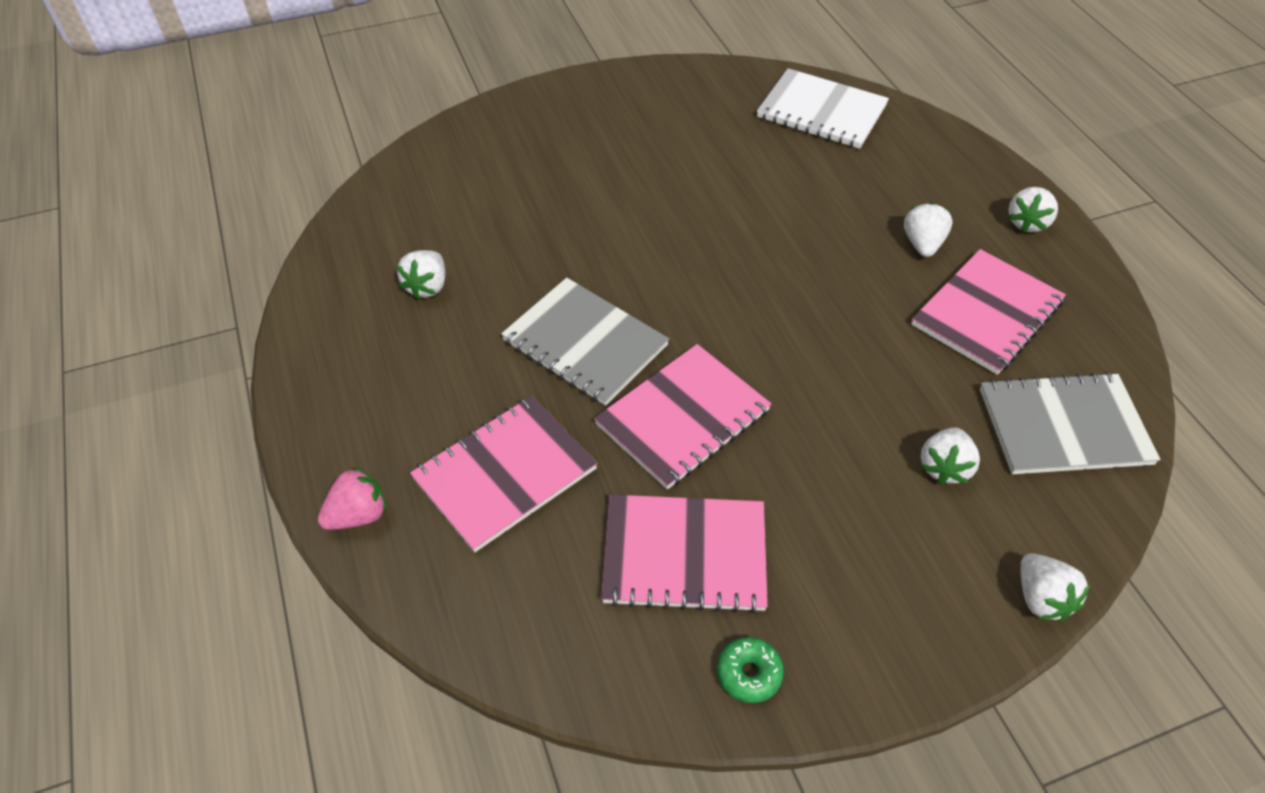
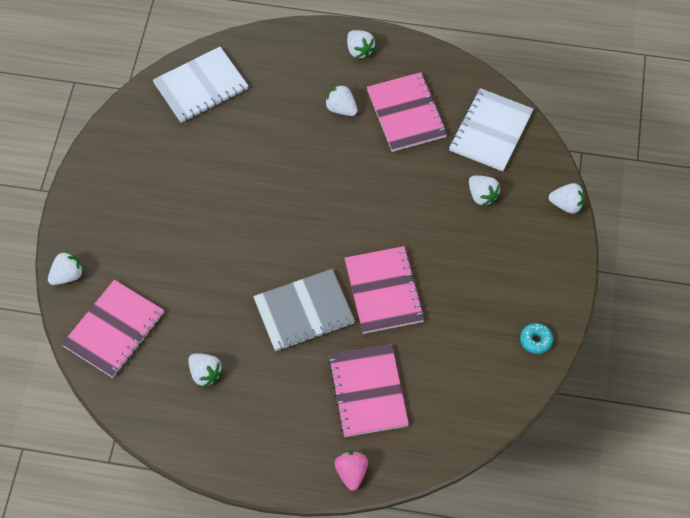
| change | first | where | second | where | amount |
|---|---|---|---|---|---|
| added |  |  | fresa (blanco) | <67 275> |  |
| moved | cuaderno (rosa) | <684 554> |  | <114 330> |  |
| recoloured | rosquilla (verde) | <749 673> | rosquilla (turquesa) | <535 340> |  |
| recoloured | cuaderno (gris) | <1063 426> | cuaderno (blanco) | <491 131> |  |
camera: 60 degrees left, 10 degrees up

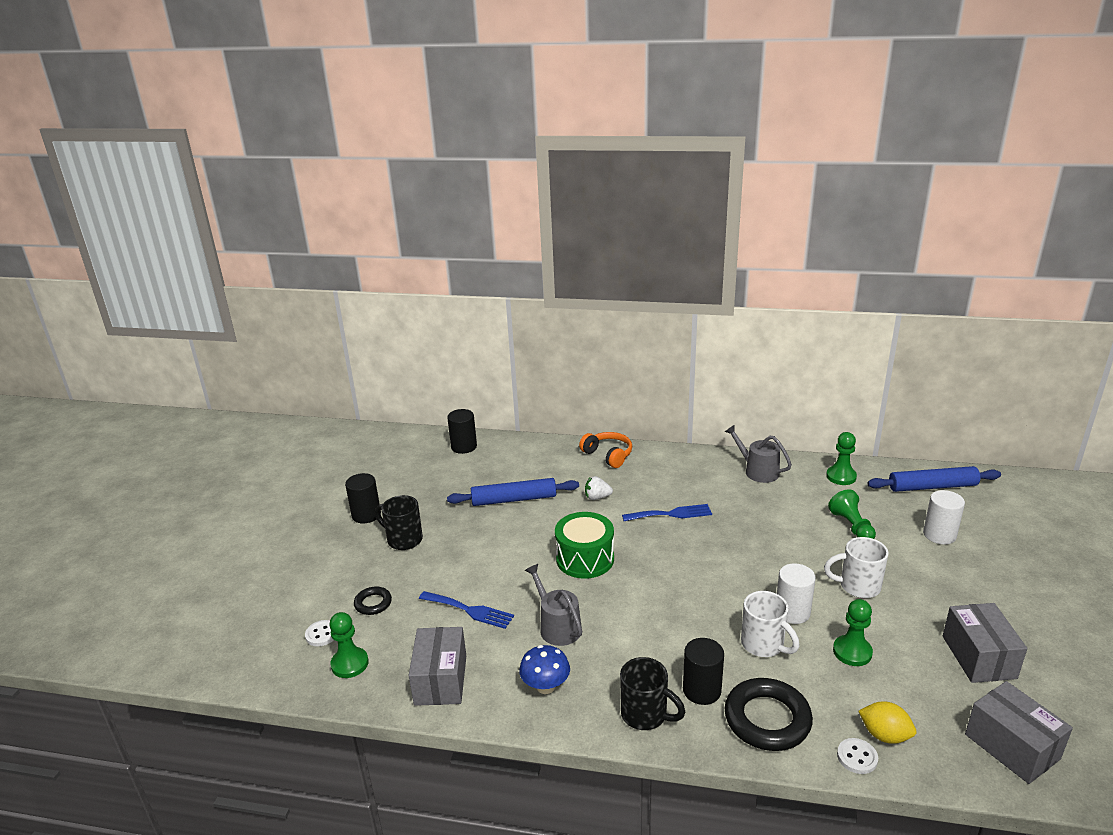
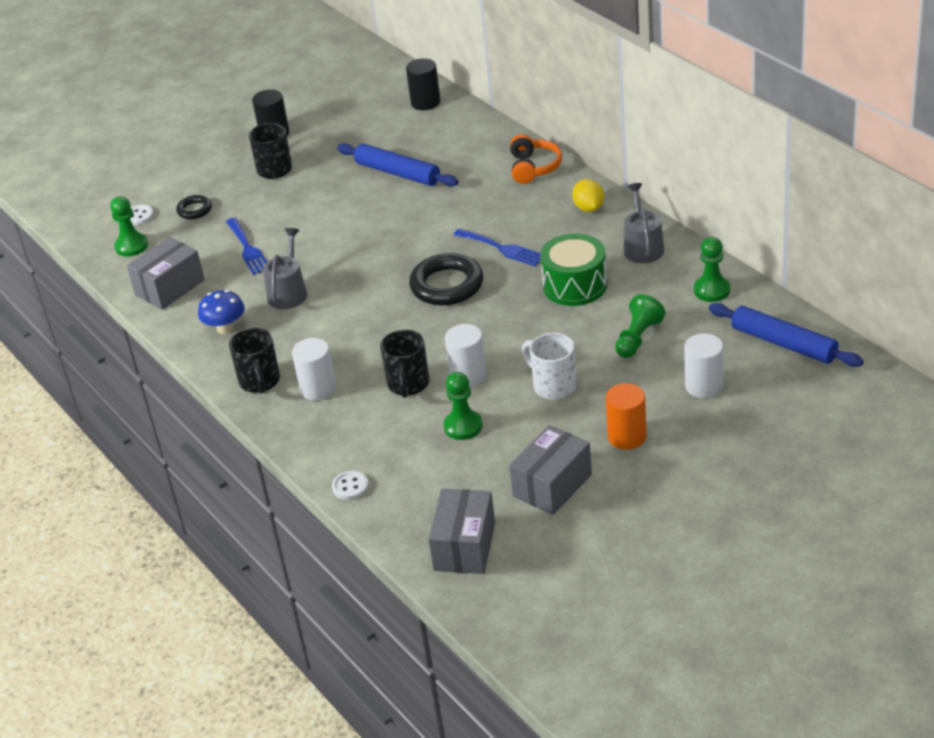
| change | first | where | second | where | amount |
|---|---|---|---|---|---|
| removed | fresa (blanco) | <597 497> |  |  |  |
| added |  |  | cilindro (naranja) | <627 436> |  |
| moved | tambor (verde) | <585 559> |  | <575 285> |  |
| moved | anillo (negro) | <767 719> |  | <447 285> |  |
| moved | limón (amarillo) | <884 735> |  | <589 208> |  |
| recoloured | cilindro (negro) | <702 690> | cilindro (blanco) | <318 388> |  |
| recoloured | taza (blanco) | <764 645> | taza (negro) | <408 385> |  |
camera: 45 degrees right, 10 degrees up

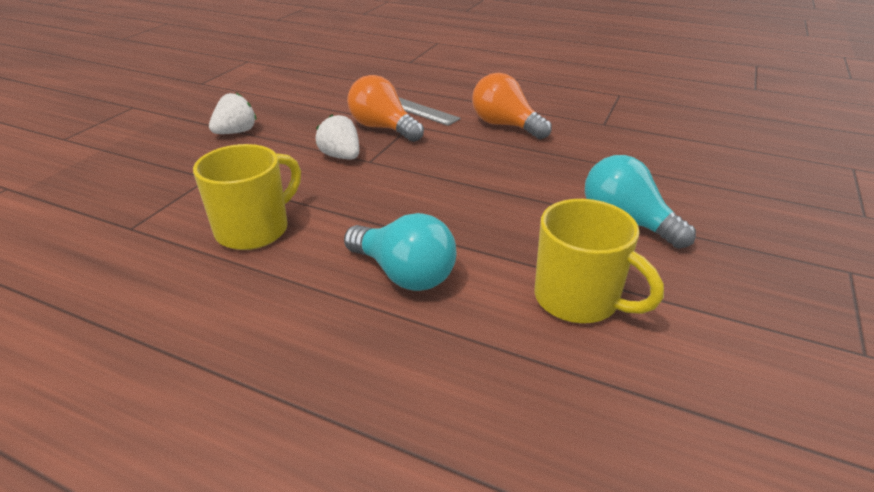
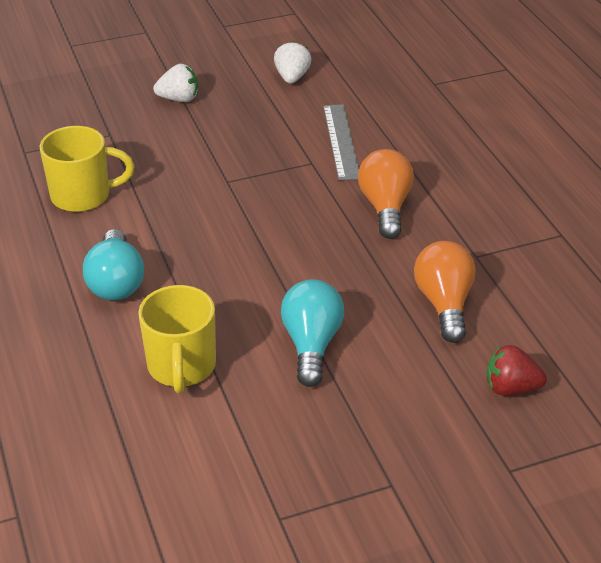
| change | first | where | second | where | amount |
|---|---|---|---|---|---|
| added |  |  | fresa (rojo) | <510 388> |  |
| moved | fresa (blanco) | <341 156> |  | <292 77> |  |
| moved | bombilla (naranja) | <383 128> |  | <444 304> |  |
camera: 45 degrees right, 5 degrees up

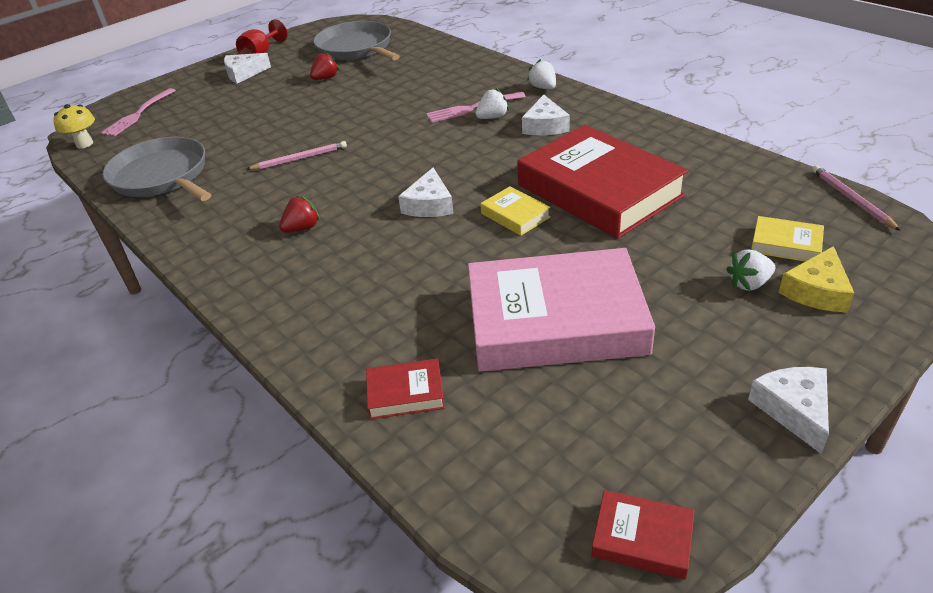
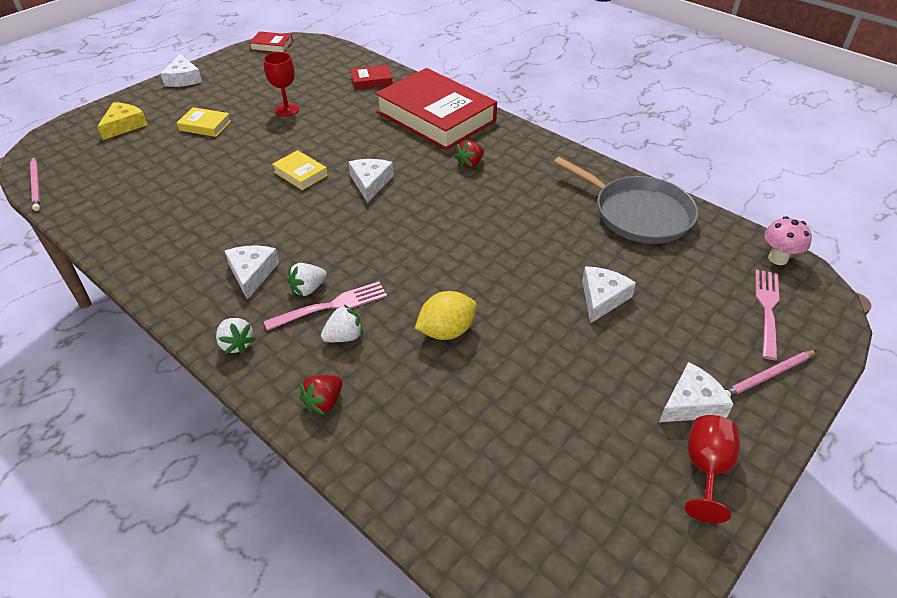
| change | first | where | second | where | amount |
|---|---|---|---|---|---|
| removed | sartén (gris) | <356 48> |  |  |  |
| added |  |  | limón (amarillo) | <446 331> |  |
| added |  |  | queso (blanco) | <602 298> |  |
| moved | lápiz (rosa) | <300 158> |  | <767 376> |  |
| moved | fresa (rojo) | <325 78> |  | <324 402> |  |
| moved | libro (rojo) | <599 190> |  | <436 116> |  |
| moved | fresa (blanco) | <749 283> |  | <344 337> |  |
| moved | libro (amarillo) | <785 244> |  | <205 126> |  |
| replaced | libro (rosa) | <555 321> | copa (rojo) | <287 110> |  |
| recoloured | seta (amarillo) | <84 144> | seta (rosa) | <777 258> |  |
camera: 170 degrees right, 5 degrees up

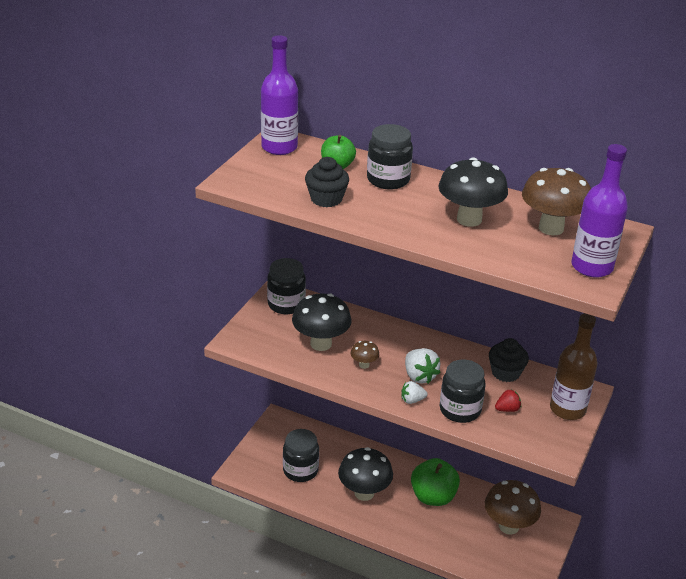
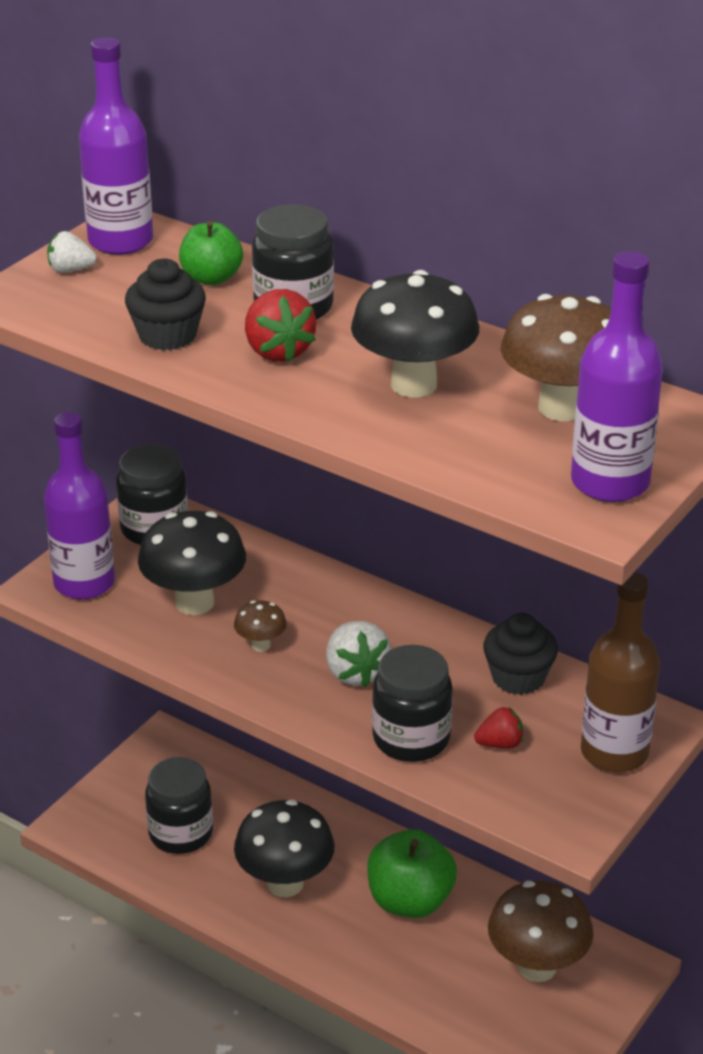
| change | first | where | second | where | amount |
|---|---|---|---|---|---|
| added |  |  | botella (morado) | <84 583> |  |
| added |  |  | fresa (rojo) | <278 351> |  |
| moved | fresa (blanco) | <412 400> |  | <70 270> |  |
camera: 10 degrees right, 0 degrees up

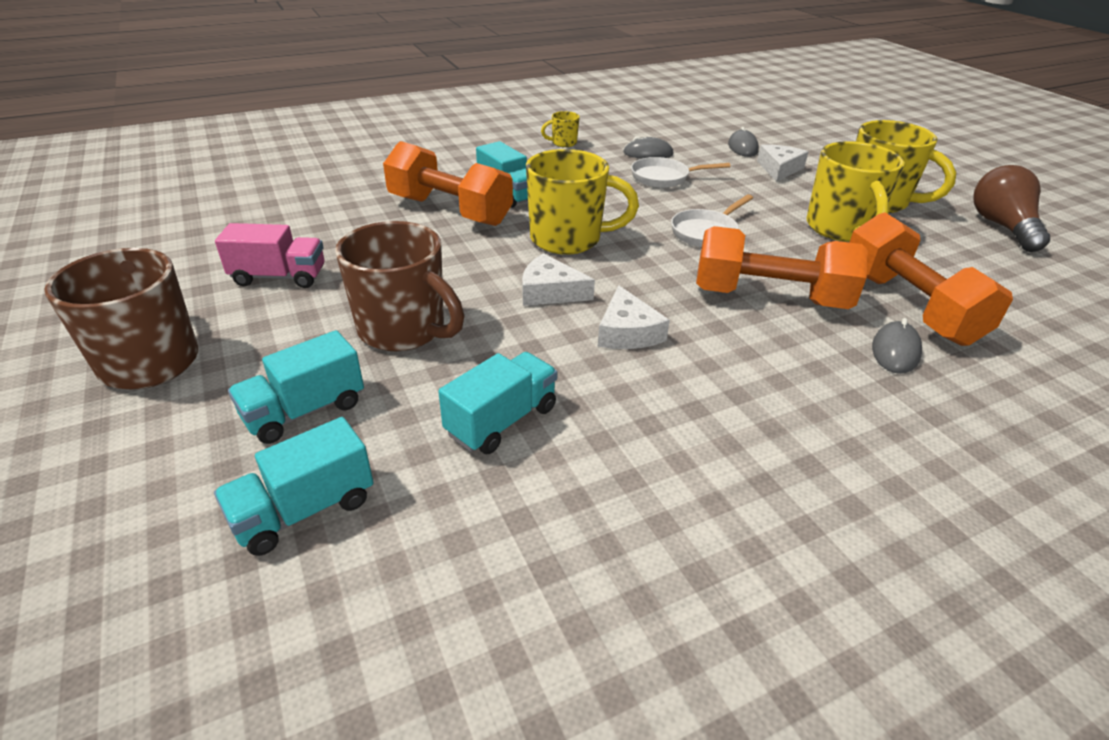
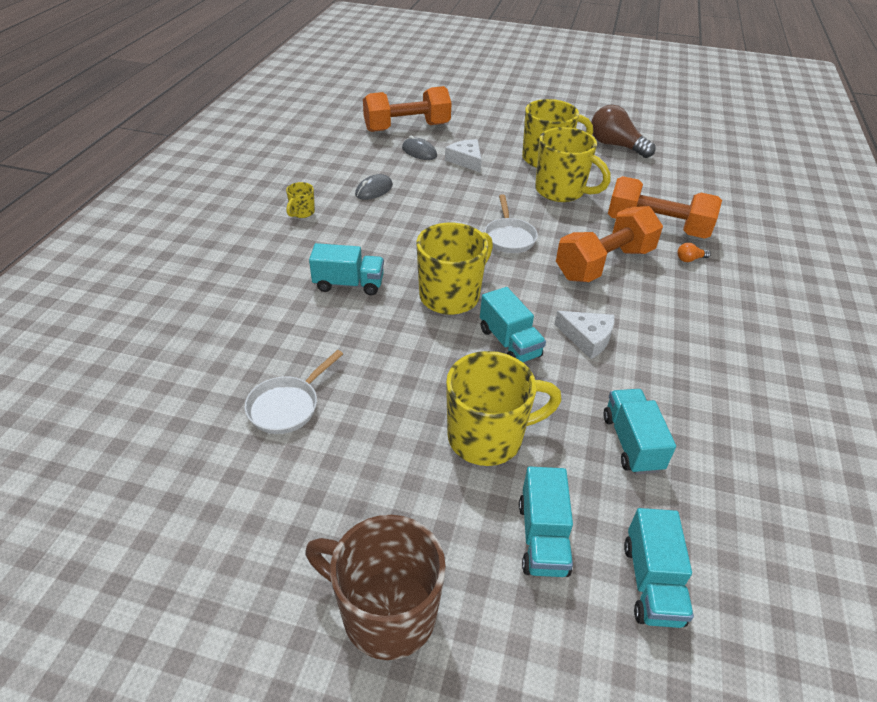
| change | first | where | second | where | amount |
|---|---|---|---|---|---|
| removed | camión (rosa) | <279 277> |  |  |  |
| moved | mancuerna (naranja) | <450 210> |  | <407 127> |  |
| moved | sartén (blanco) | <664 178> |  | <287 406> |  |
| replaced | queso (blanco) | <549 292> | camión (turquesa) | <509 343> |  |
| replaced | ratón (gris) | <895 351> | bombilla (naranja) | <690 259> |  |
| recoloured | taza (marrón) | <404 330> | taza (amarillo) | <488 437> |  |
camera: 50 degrees left, 5 degrees up

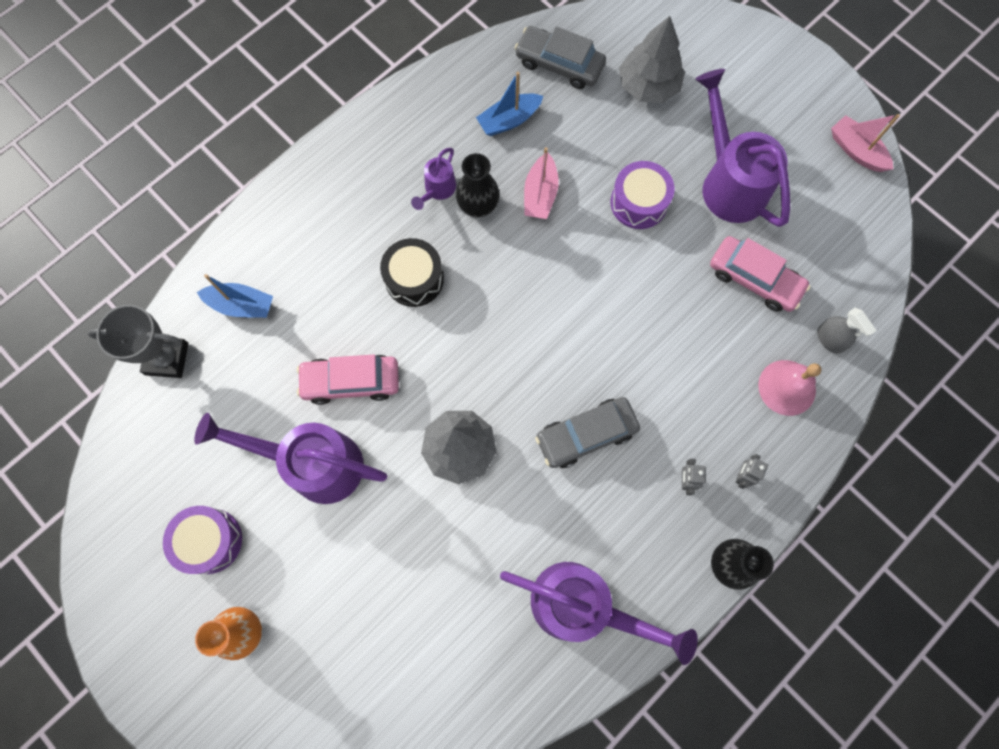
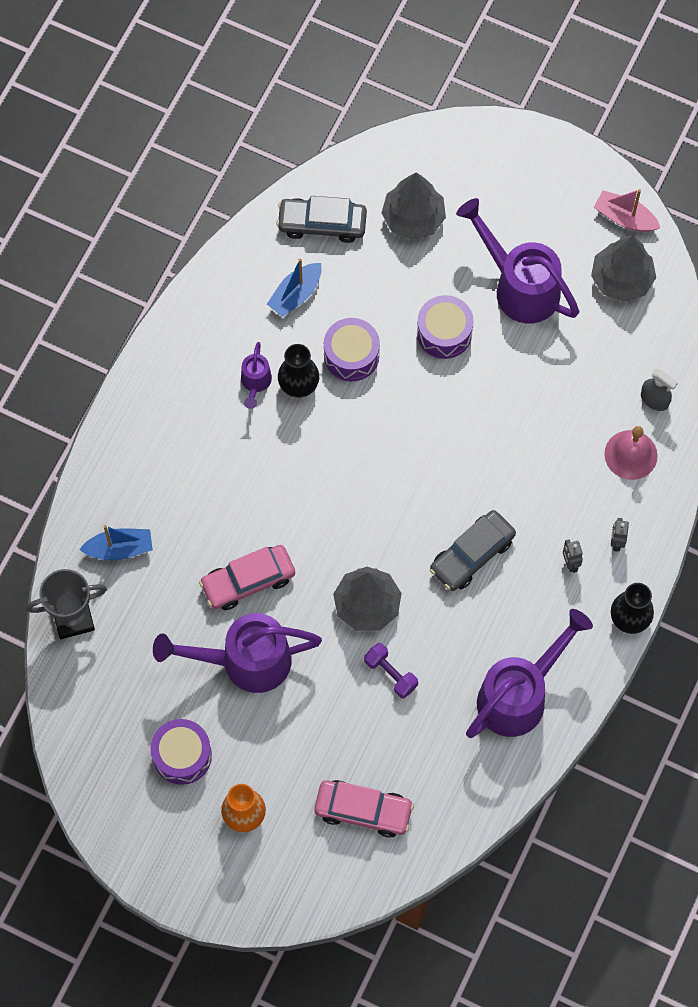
| change | first | where | second | where | amount |
|---|---|---|---|---|---|
| removed | tambor (negro) | <414 279> |  |  |  |
| added |  |  | mancuerna (morado) | <390 674> |  |
| added |  |  | árbol (gris) | <621 279> |  |
| moved | coche (rosa) | <754 279> |  | <363 810> |  |
| replaced | barco (rosa) | <540 194> | tambor (morado) | <351 355> |  |
| turned | regadera (morado) | <581 606> |  | <519 695> | 45 degrees counterclockwise |
camera: 20 degrees left, 5 degrees down

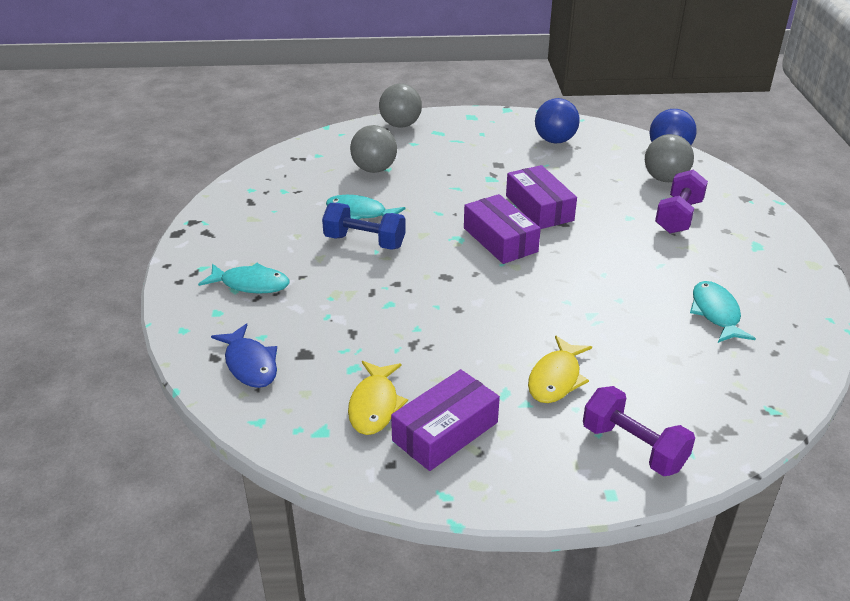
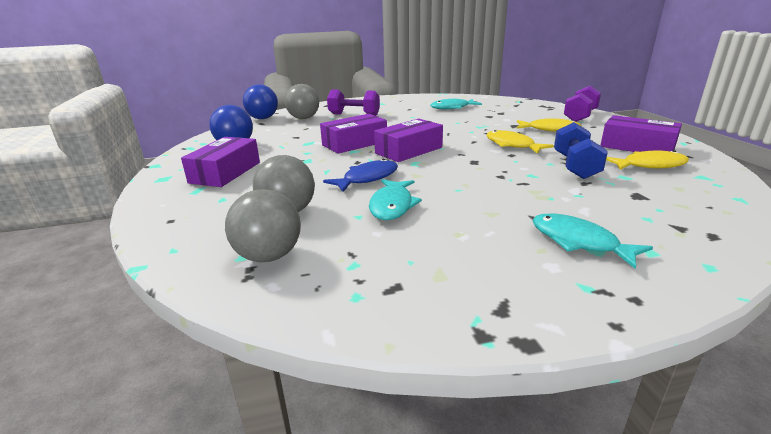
| change | first | where | second | where | amount |
|---|---|---|---|---|---|
| added |  |  | caja (morado) | <225 172> |  |
| added |  |  | pez (amarillo) | <512 145> |  |
| moved | pez (azul) | <250 364> |  | <367 178> |  |
| moved | mancuerna (azul) | <364 242> |  | <575 166> |  |
| moved | pelota (gris) | <400 125> |  | <269 256> |  |
| turned | pez (turquesa) | <251 284> |  | <579 242> | 45 degrees counterclockwise |
camera: 100 degrees left, 10 degrees down

